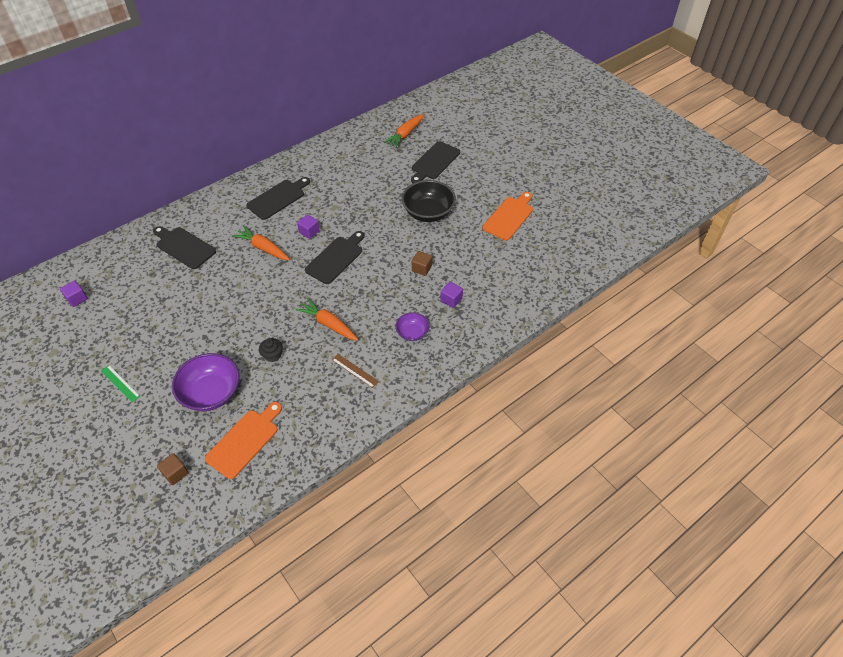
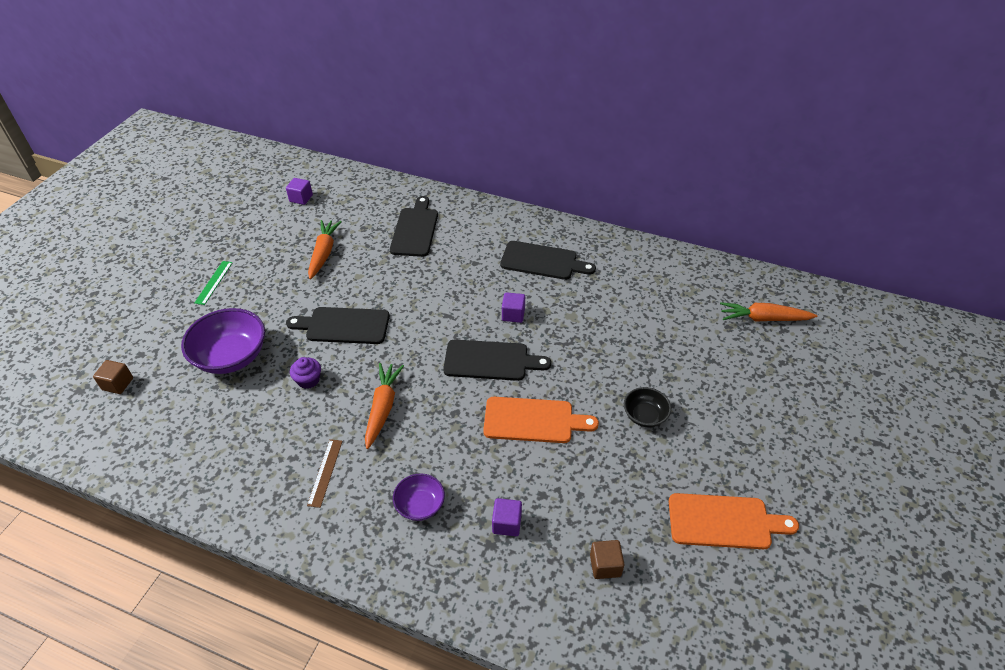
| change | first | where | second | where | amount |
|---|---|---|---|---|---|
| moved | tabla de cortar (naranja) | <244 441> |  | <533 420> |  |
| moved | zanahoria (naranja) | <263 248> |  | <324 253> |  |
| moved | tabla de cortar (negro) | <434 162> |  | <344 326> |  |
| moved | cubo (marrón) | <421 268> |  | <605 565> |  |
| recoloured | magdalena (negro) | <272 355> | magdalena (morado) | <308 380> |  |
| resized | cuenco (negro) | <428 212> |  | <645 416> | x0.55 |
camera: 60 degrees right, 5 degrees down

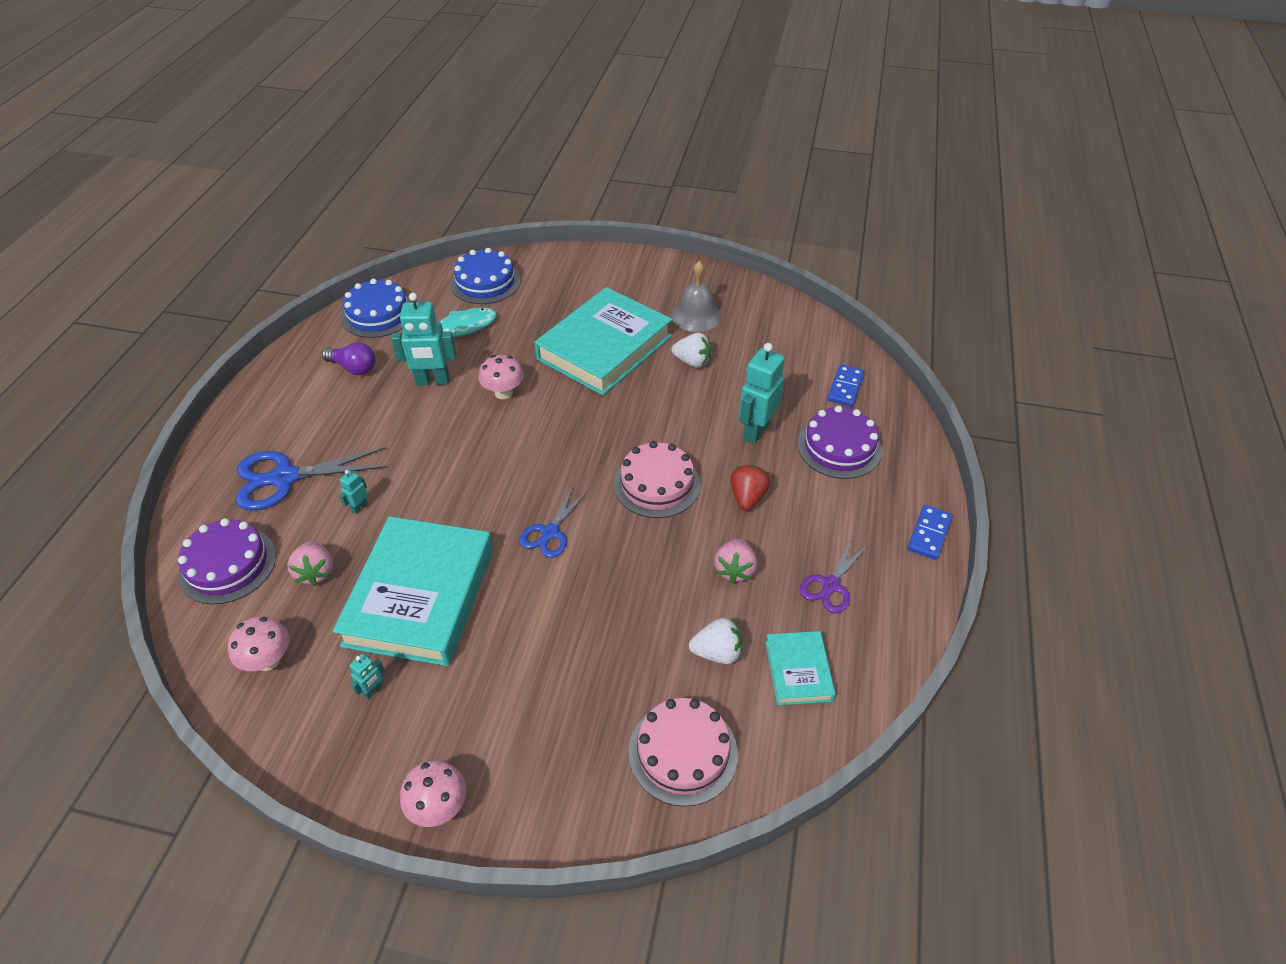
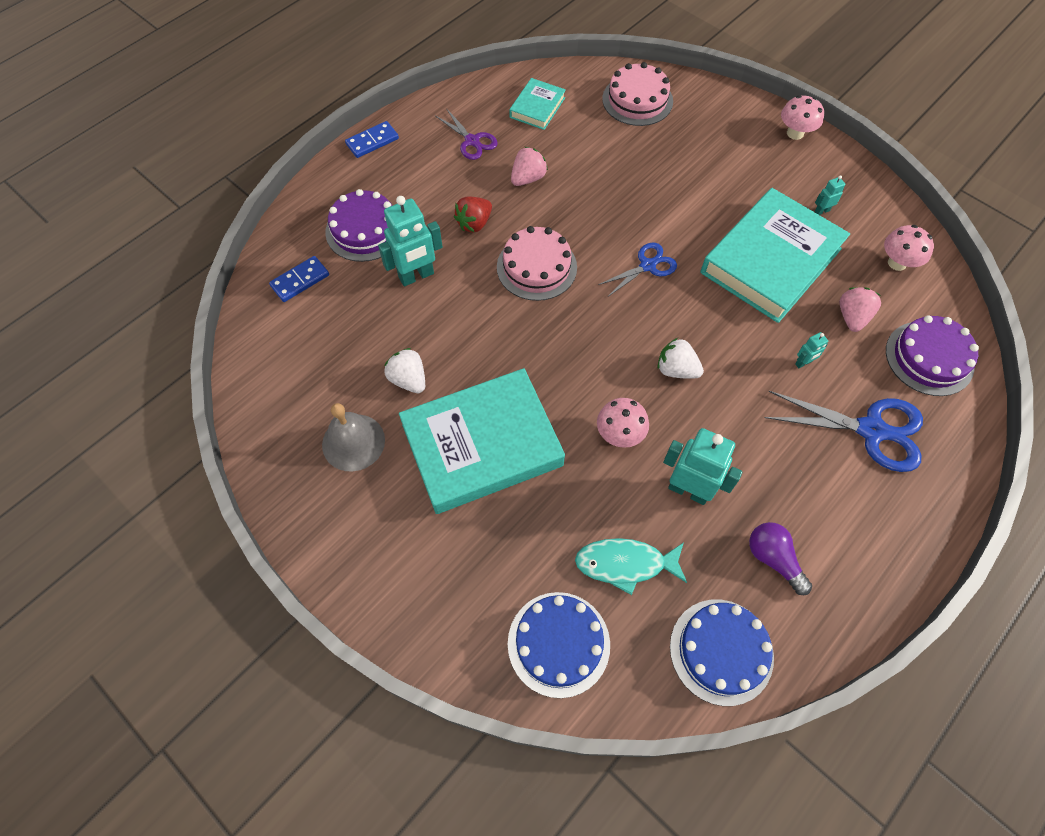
| change | first | where | second | where | amount |
|---|---|---|---|---|---|
| moved | fresa (blanco) | <717 652> |  | <676 369> |  |
| turned | tijeras (morado) | <830 585> |  | <472 141> | 75 degrees clockwise |
camera: 150 degrees left, 15 degrees up

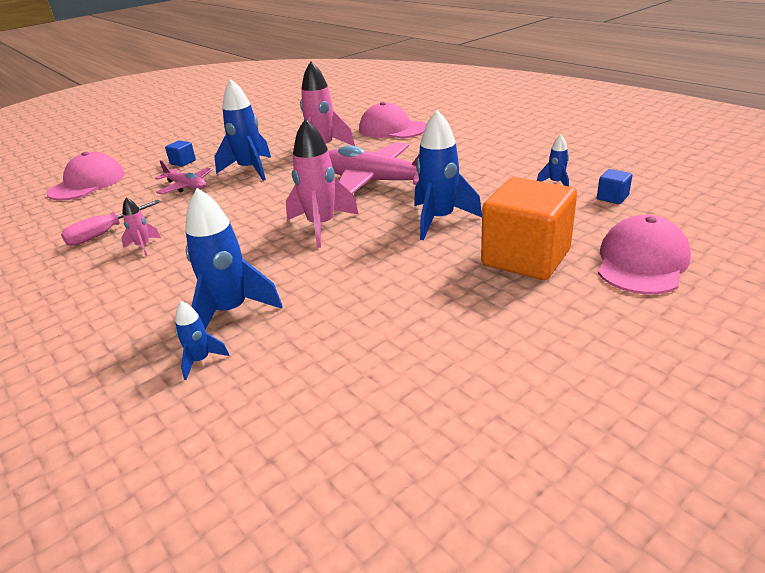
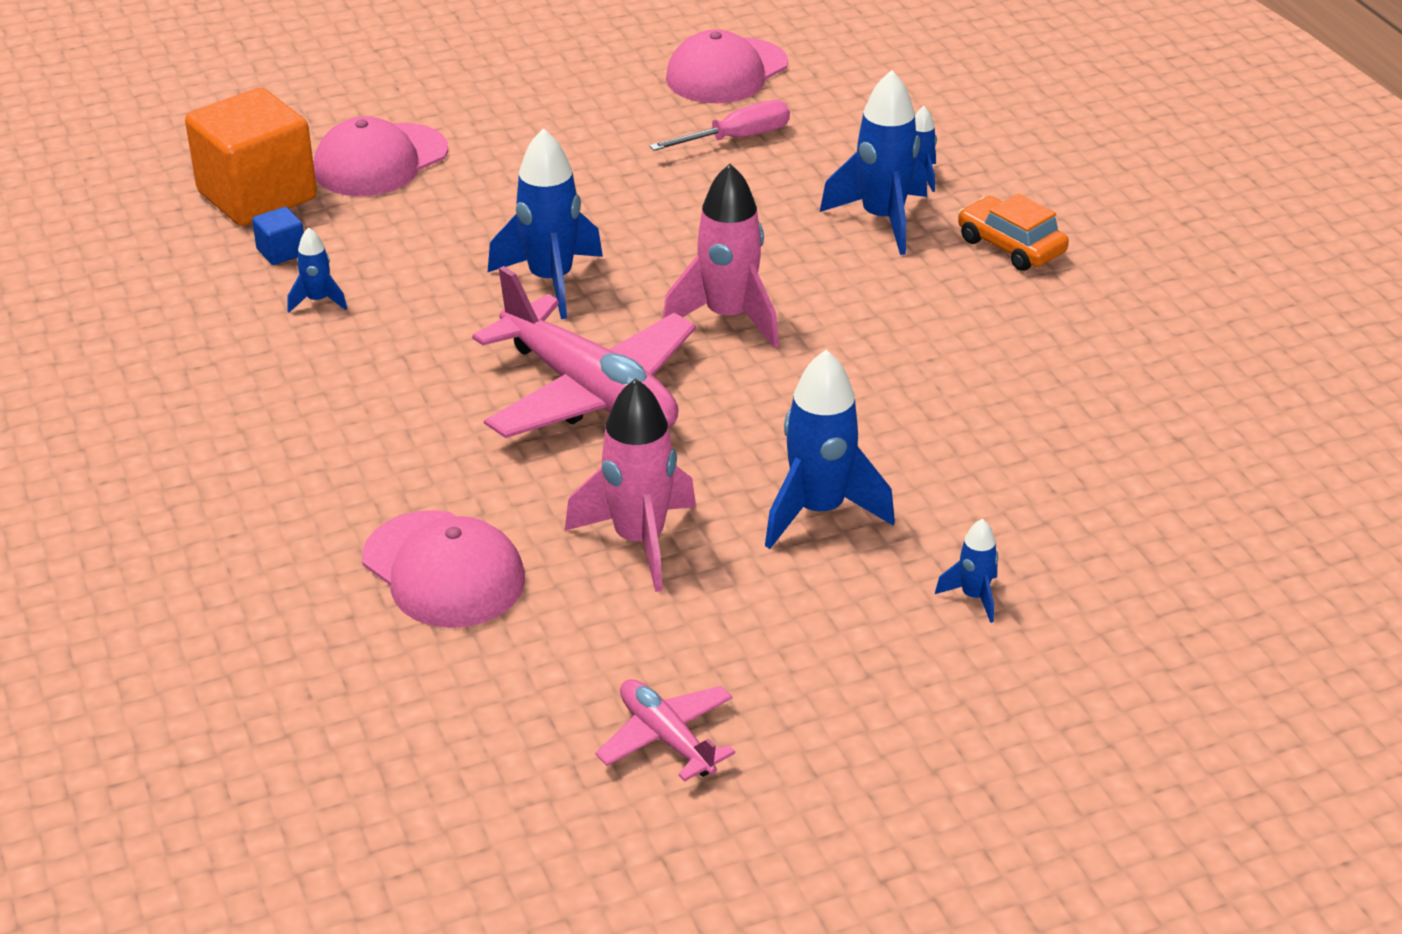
| change | first | where | second | where | amount |
|---|---|---|---|---|---|
| removed | cohete (rosa) | <143 247> |  |  |  |
| added |  |  | coche (naranja) | <1011 246> |  |
| moved | gorra (rosa) | <87 183> |  | <726 72> |  |
| moved | destornillador (rosa) | <105 233> |  | <736 138> |  |
| moved | avión (rosa) | <186 186> |  | <666 738> |  |
| moved | cubo (naranja) | <526 257> |  | <257 195> |  |
| replaced | cubo (azul) | <183 162> | cohete (azul) | <974 597> |  |
camera: 165 degrees left, 5 degrees up

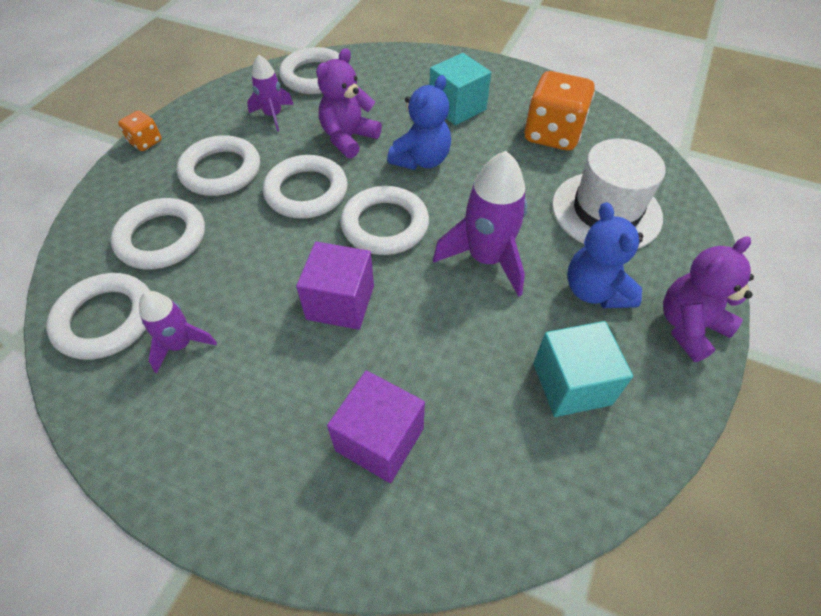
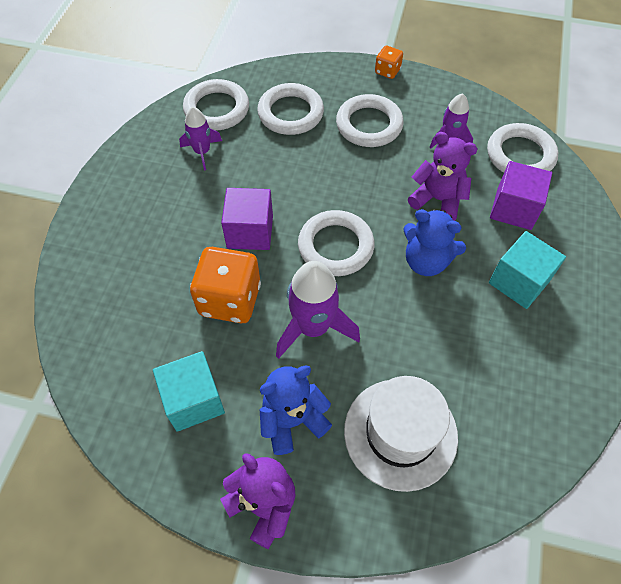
| change | first | where | second | where | amount |
|---|---|---|---|---|---|
| removed | anillo (blanco) | <306 192> |  |  |  |
| moved | cubo (morado) | <379 439> |  | <514 208> |  |
| moved | dado (naranja) | <552 134> |  | <230 299> |  |
camera: 80 degrees right, 5 degrees up

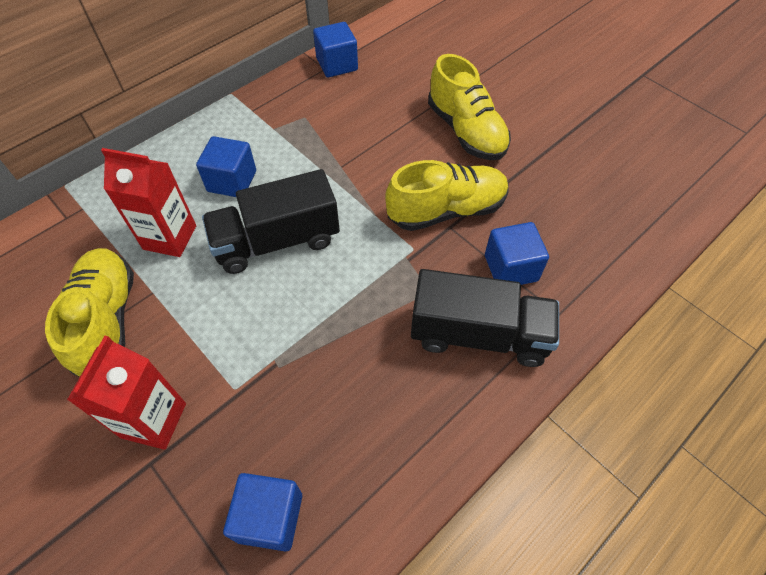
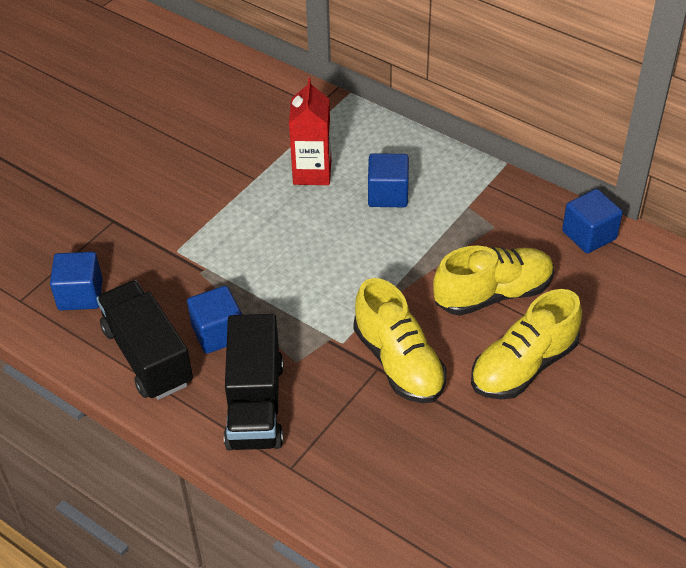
| change | first | where | second | where | amount |
|---|---|---|---|---|---|
| removed | cartón de leche (rojo) | <154 420> |  |  |  |
| moved | zapato (amarillo) | <107 321> |  | <493 294> |  |
| moved | camión (negro) | <277 241> |  | <147 356> |  |
| moved | cubo (azul) | <511 268> |  | <218 333> |  |
camera: 80 degrees right, 10 degrees down

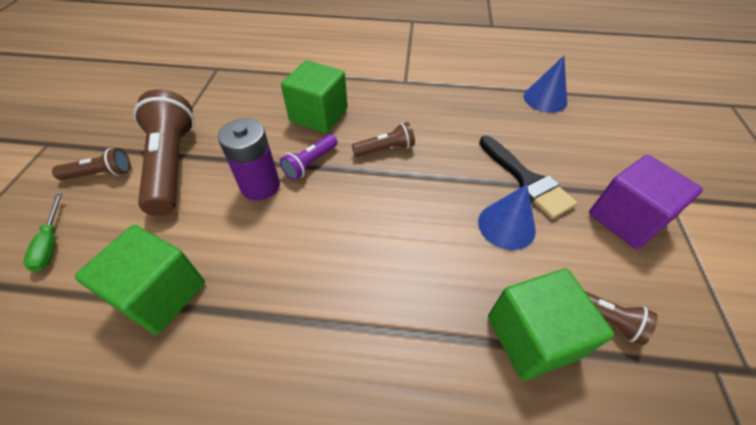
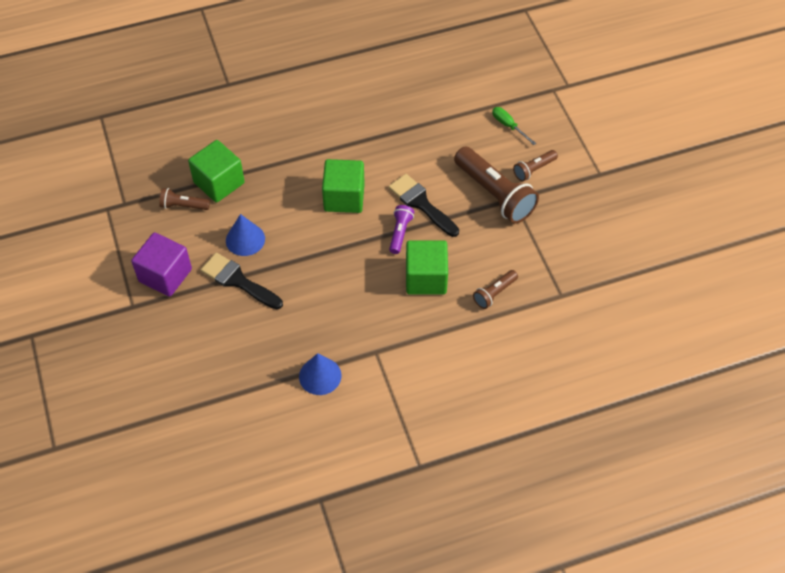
| change | first | where | second | where | amount |
|---|---|---|---|---|---|
| moved | cubo (verde) | <161 294> |  | <344 197> |  |
| moved | lámpara de mano (marrón) | <385 149> |  | <494 293> |  |
| moved | cono (azul) | <545 99> |  | <320 376> |  |
| replaced | pila (morado) | <260 186> | pincel (negro) | <421 203> |  |
camera: 155 degrees right, 5 degrees up

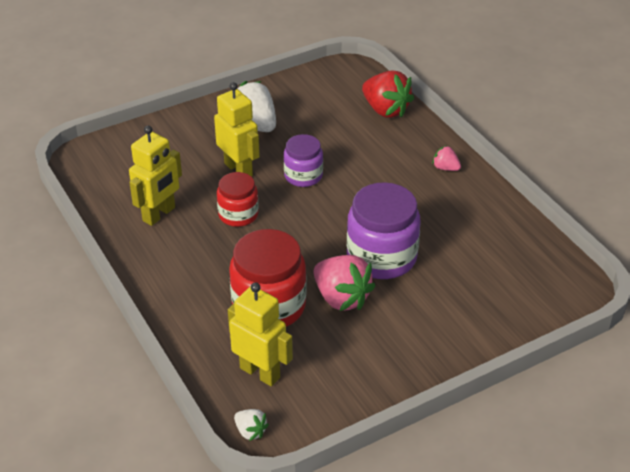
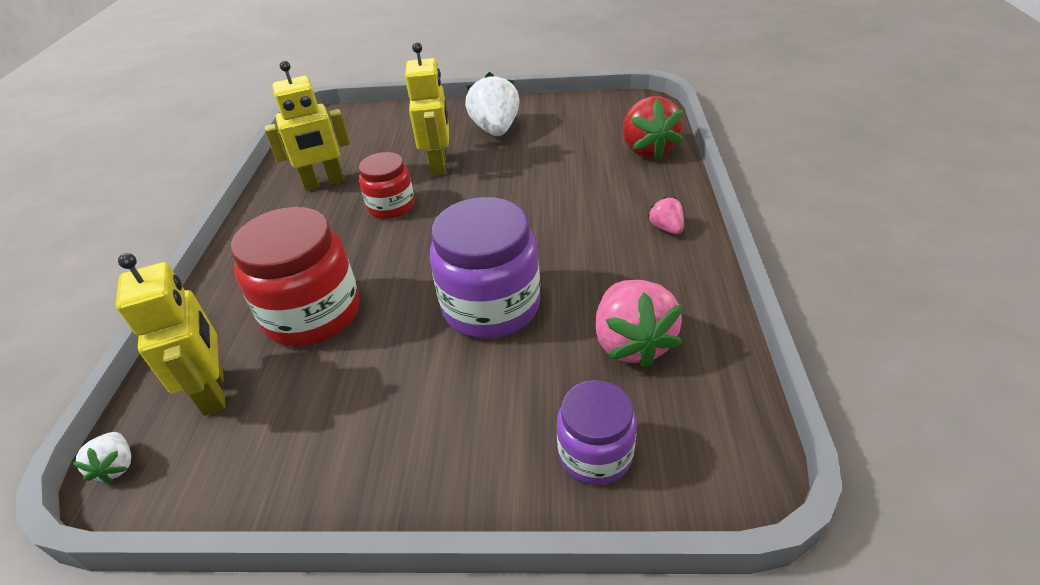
| change | first | where | second | where | amount |
|---|---|---|---|---|---|
| moved | tarro (morado) | <303 176> |  | <595 453> |  |
| moved | fresa (rosa) | <341 298> |  | <631 343> |  |
camera: 35 degrees right, 0 degrees up

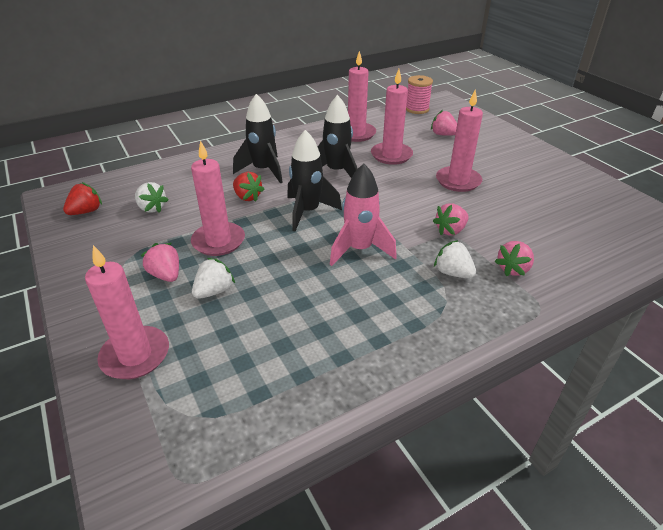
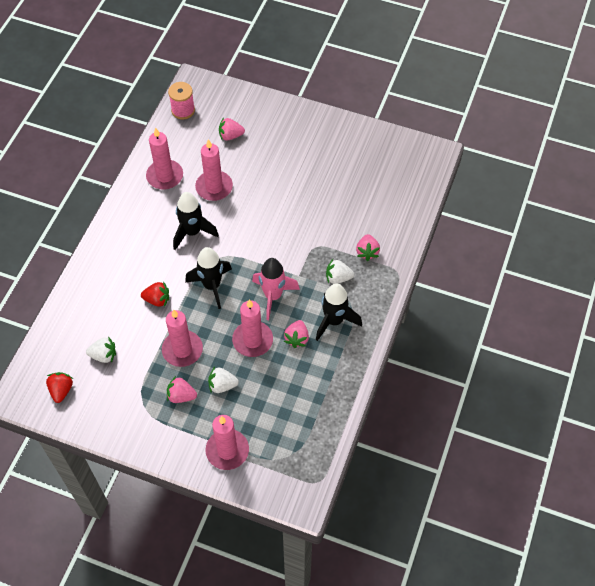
| change | first | where | second | where | amount |
|---|---|---|---|---|---|
| moved | cohete (negro) | <263 170> |  | <334 321> |  |
| moved | fresa (rosa) | <450 230> |  | <297 338> |  |
| moved | vela (rosa) | <458 181> |  | <252 340> |  |
| turned | fresa (blanco) | <214 291> |  | <222 385> | 90 degrees counterclockwise |
camera: 40 degrees left, 20 degrees up

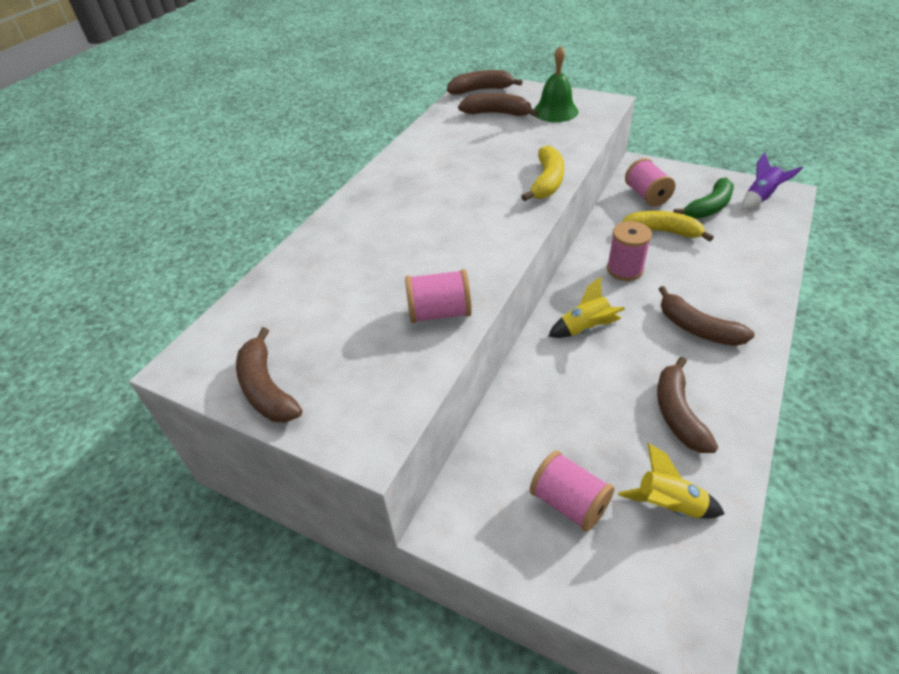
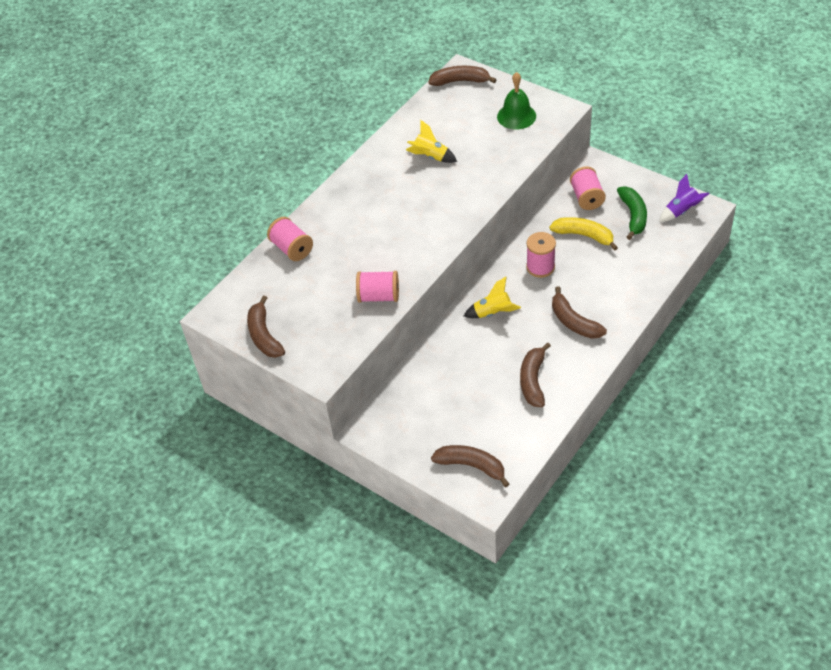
| change | first | where | second | where | amount |
|---|---|---|---|---|---|
| removed | plátano (amarillo) | <547 182> |  |  |  |
| moved | plátano (marrón) | <497 113> |  | <471 466> |  |
| moved | carrete (rosa) | <569 503> |  | <292 249> |  |
| moved | cohete (amarillo) | <668 505> |  | <430 157> |  |
| turned | plátano (verde) | <708 207> |  | <633 216> | 60 degrees counterclockwise |
camera: 10 degrees right, 5 degrees up

